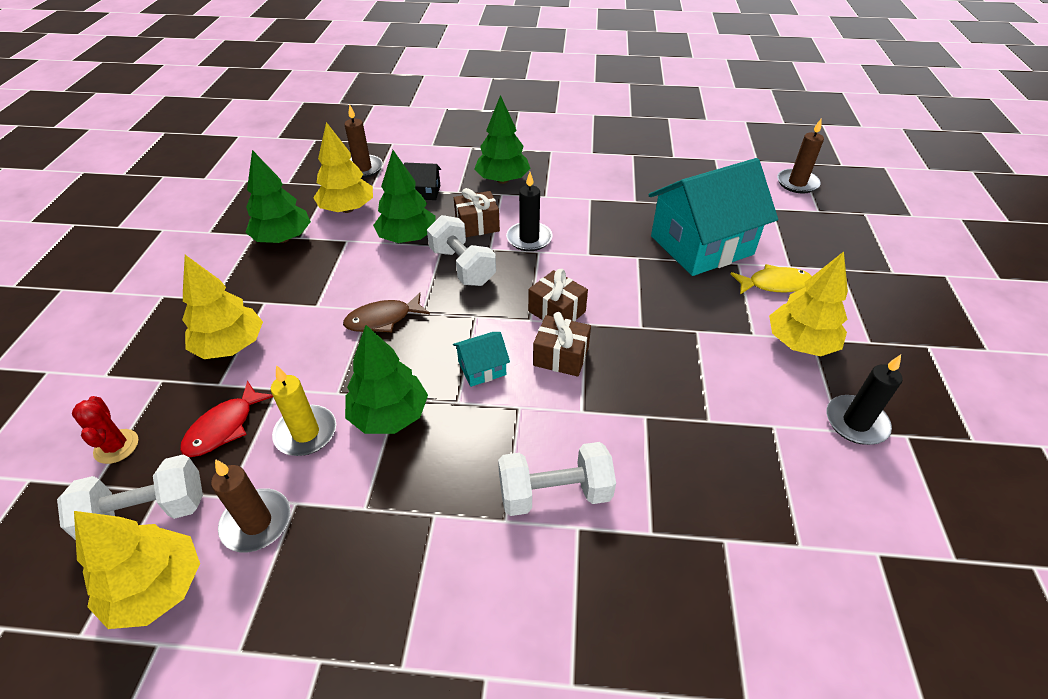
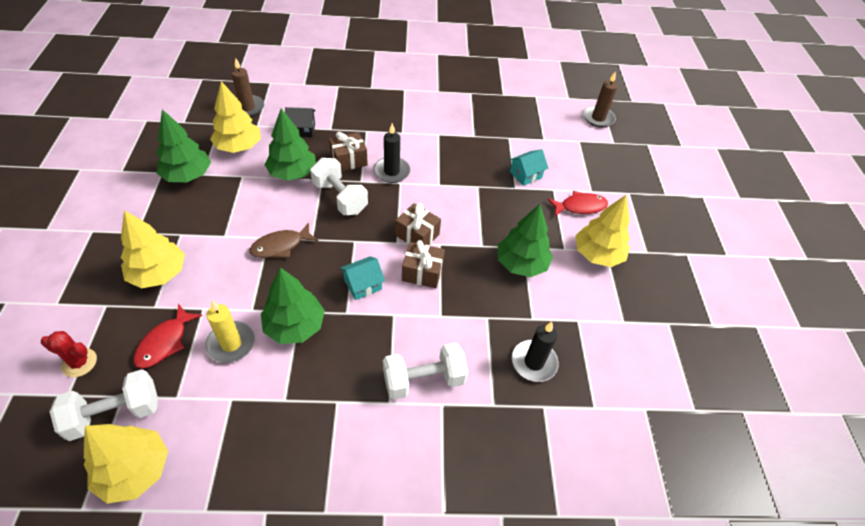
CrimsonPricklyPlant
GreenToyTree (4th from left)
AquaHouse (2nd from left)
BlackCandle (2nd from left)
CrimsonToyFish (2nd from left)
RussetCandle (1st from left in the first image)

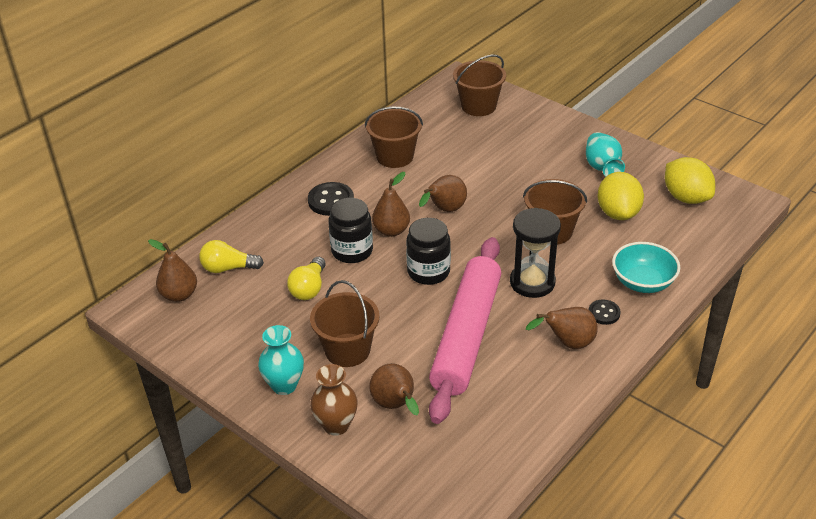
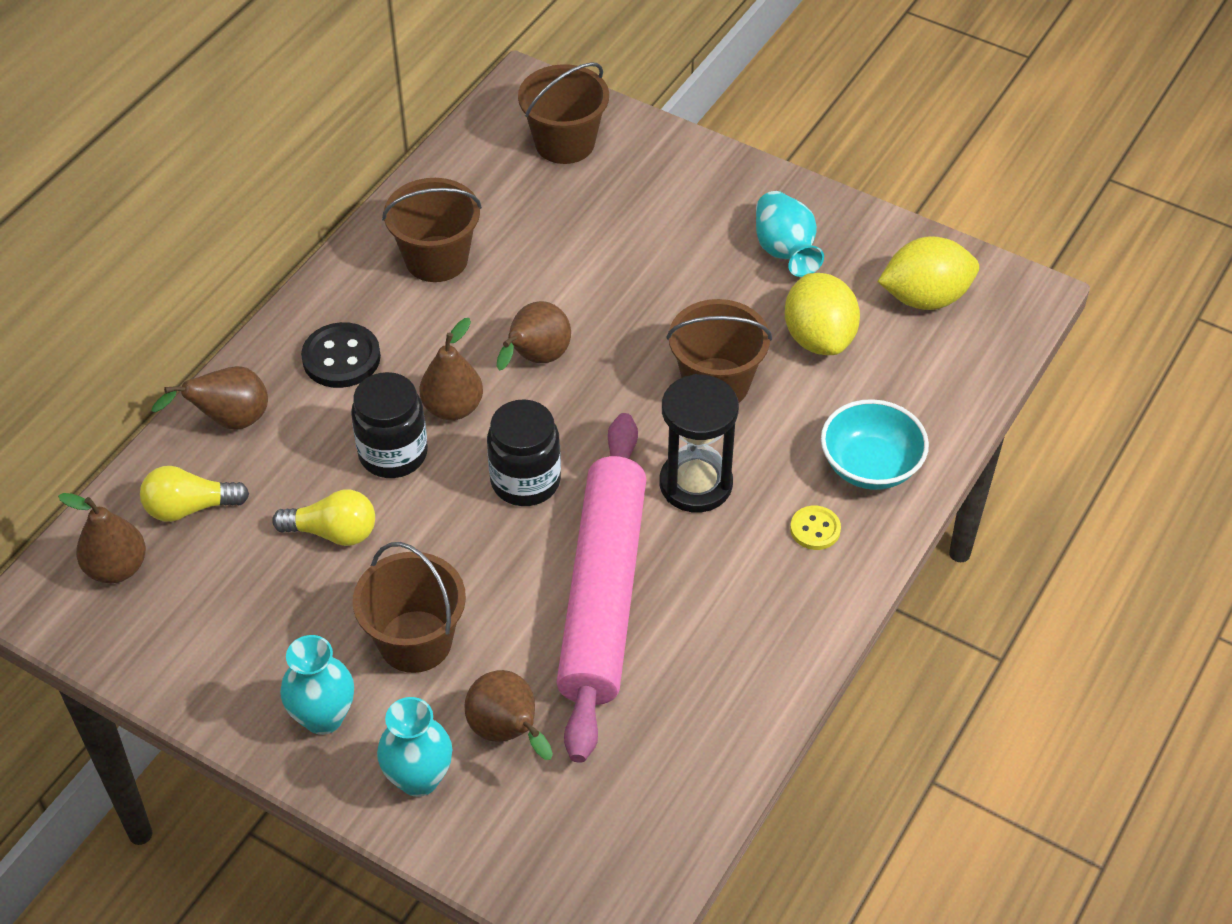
RussetToyPear (2nd from left)
BrightYellowLightBulb (2nd from left)
AquaTallVase (2nd from left)
BrightYellowShirtButton
BrightYellowToyLemon (2nd from left)

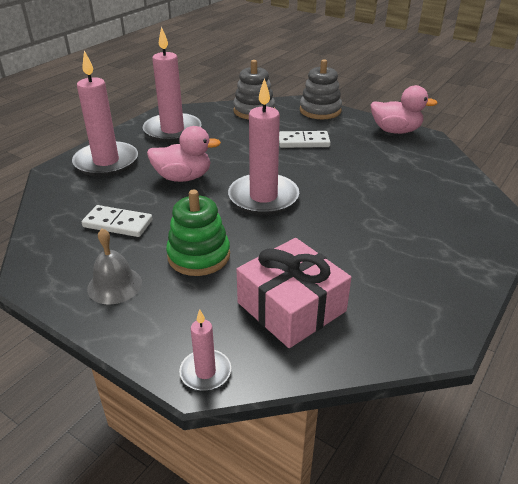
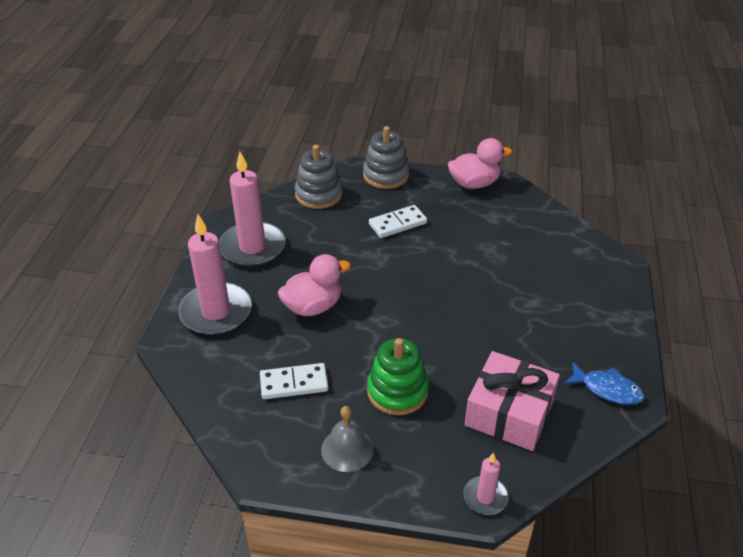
CobaltToyFish
RosyCandle (4th from left in the first image)

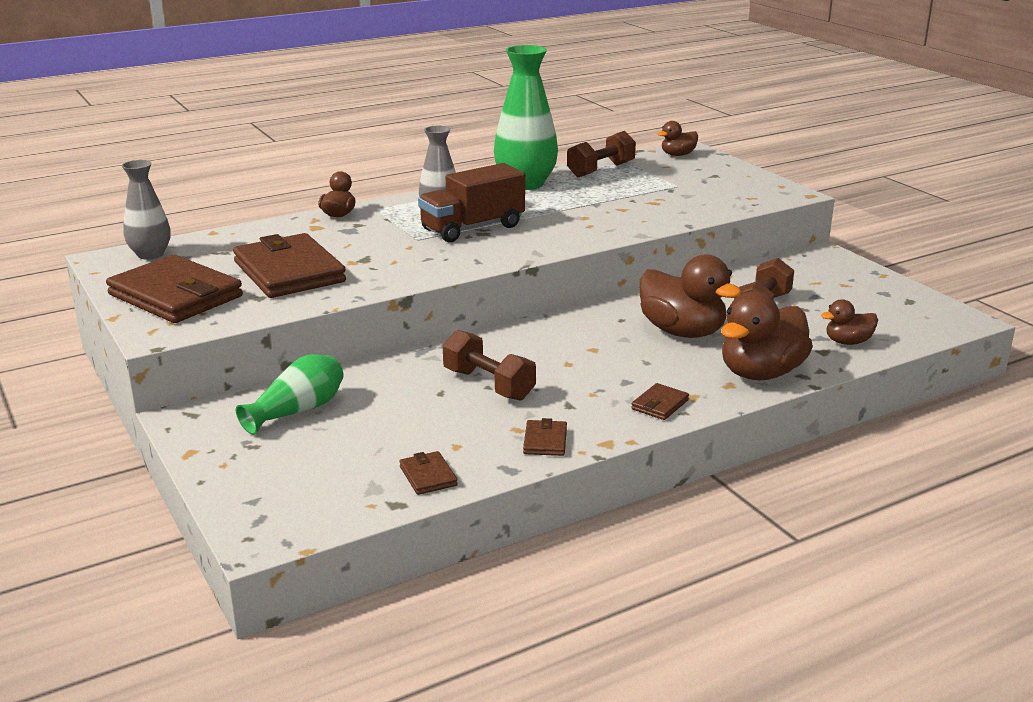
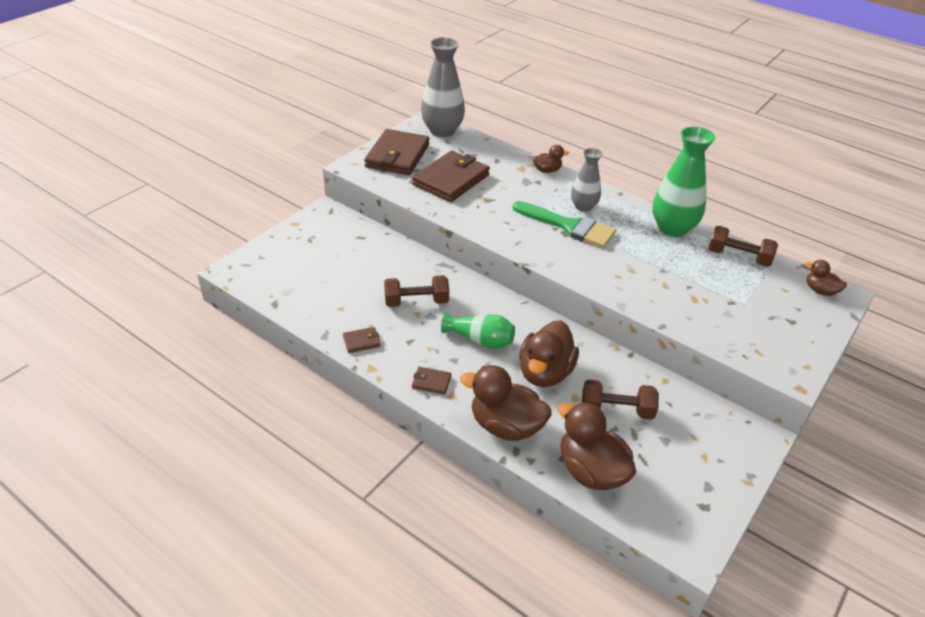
RussetDumbbell (1st from left)
GrayTallVase (1st from left)
GreenTallVase (1st from left)
GreenPaintBrush
RussetRubberDuck (4th from left)
RussetCardWallet (3rd from left in the first image)

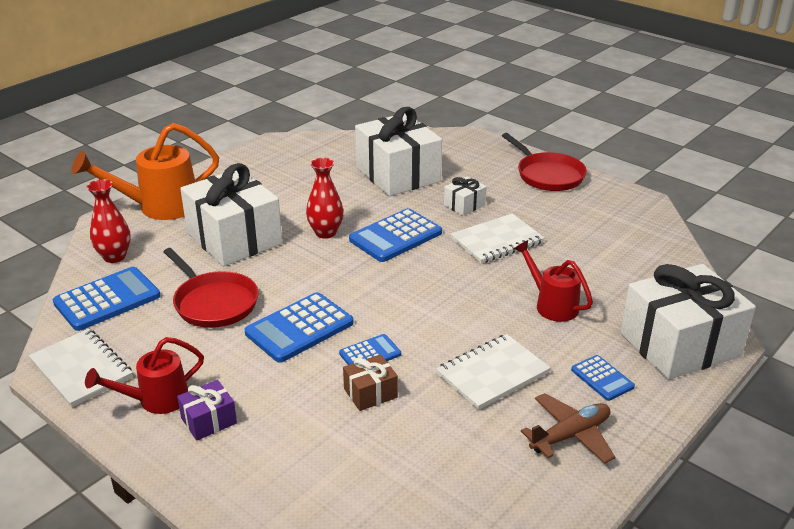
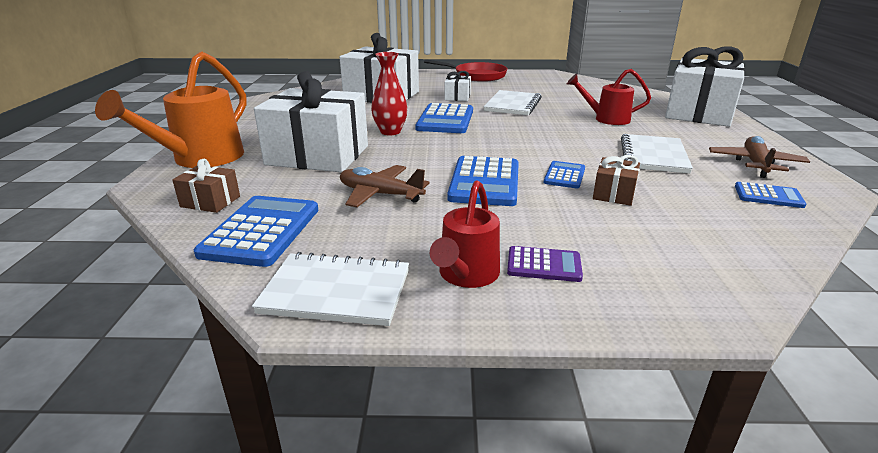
RussetPresent (1st from left)
RussetPlane (1st from left)
VioletCalculator
CobaltCalculator (5th from left)

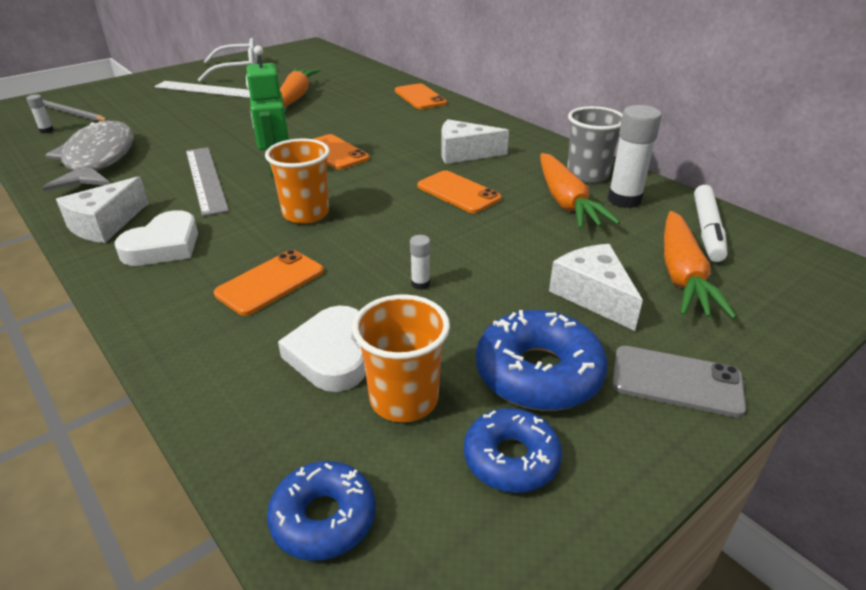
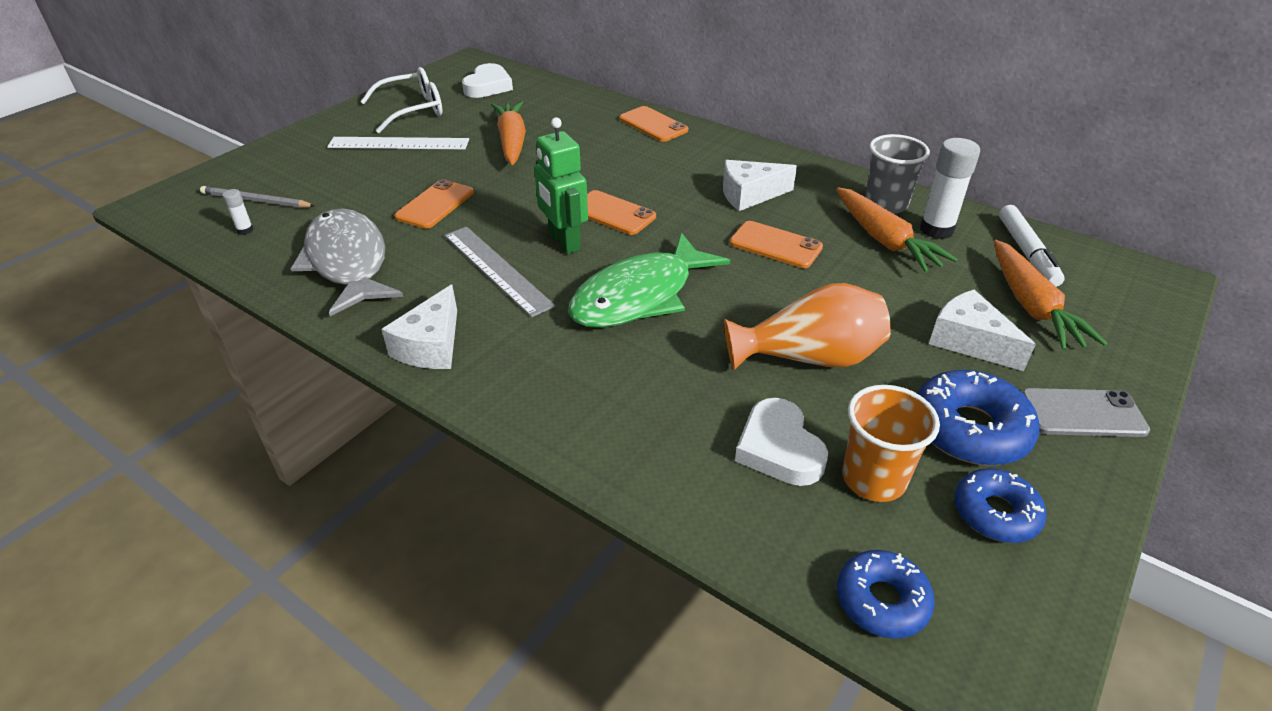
OrangeSmartphone (1st from left)
SnowWhiteHeartShape (1st from left)
GreenToyFish
OrangeTallVase

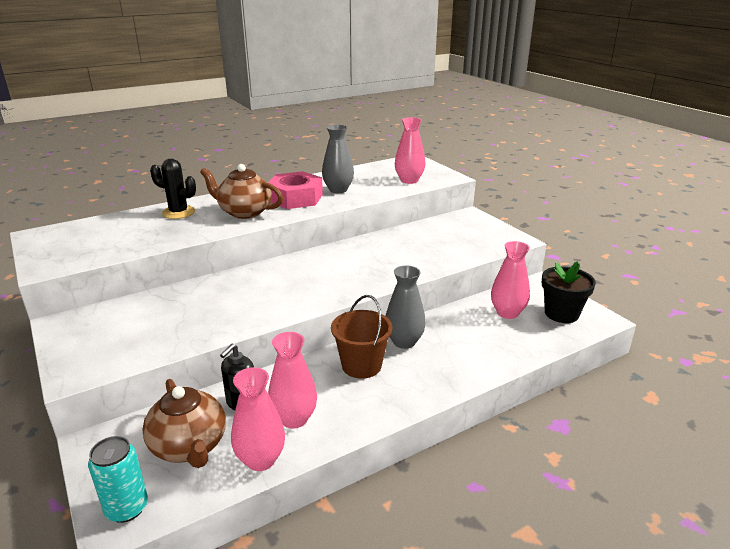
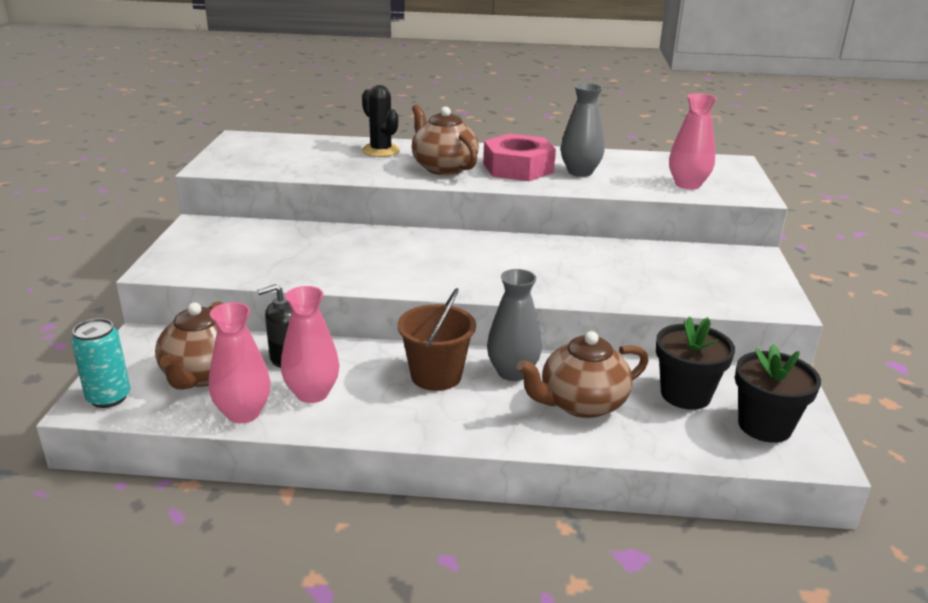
RussetTeapot (3rd from left)
BlackPottedPlant (1st from left)

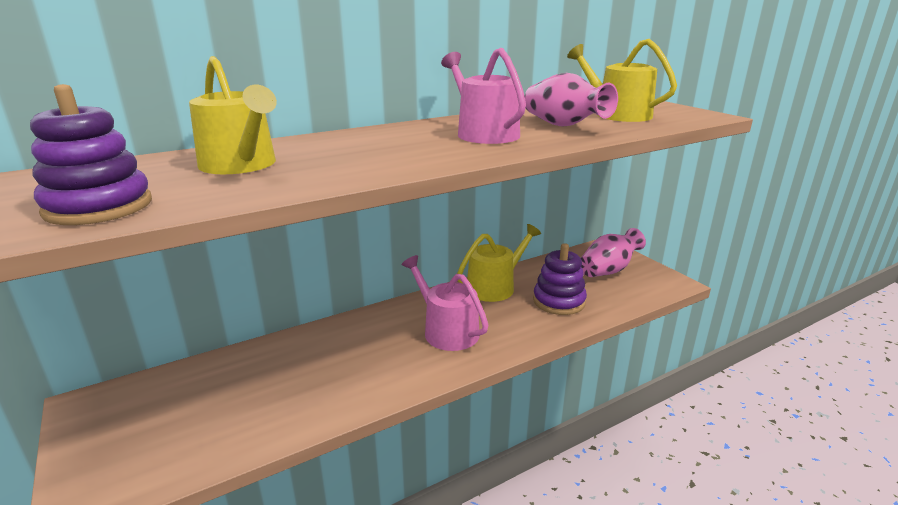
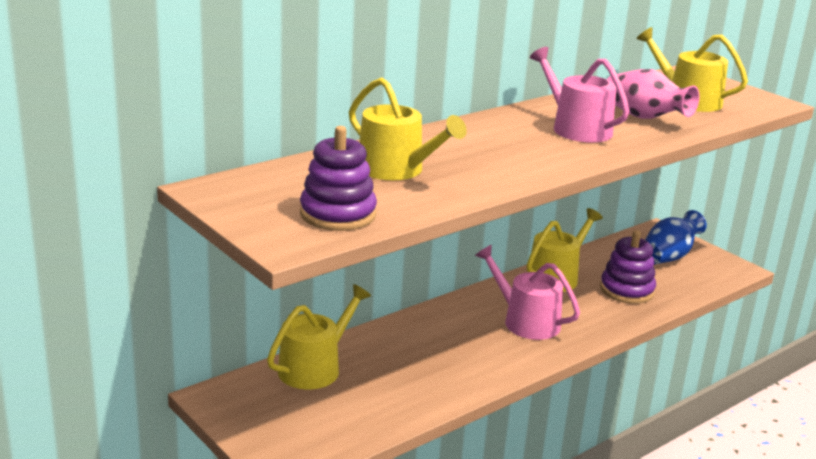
BrightYellowWateringCan (1st from left)
CobaltTallVase

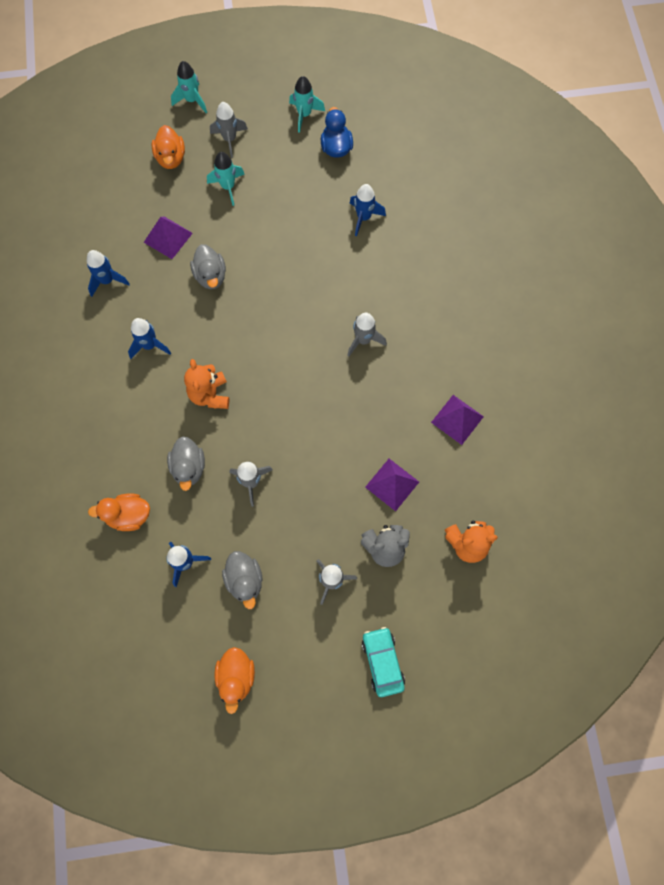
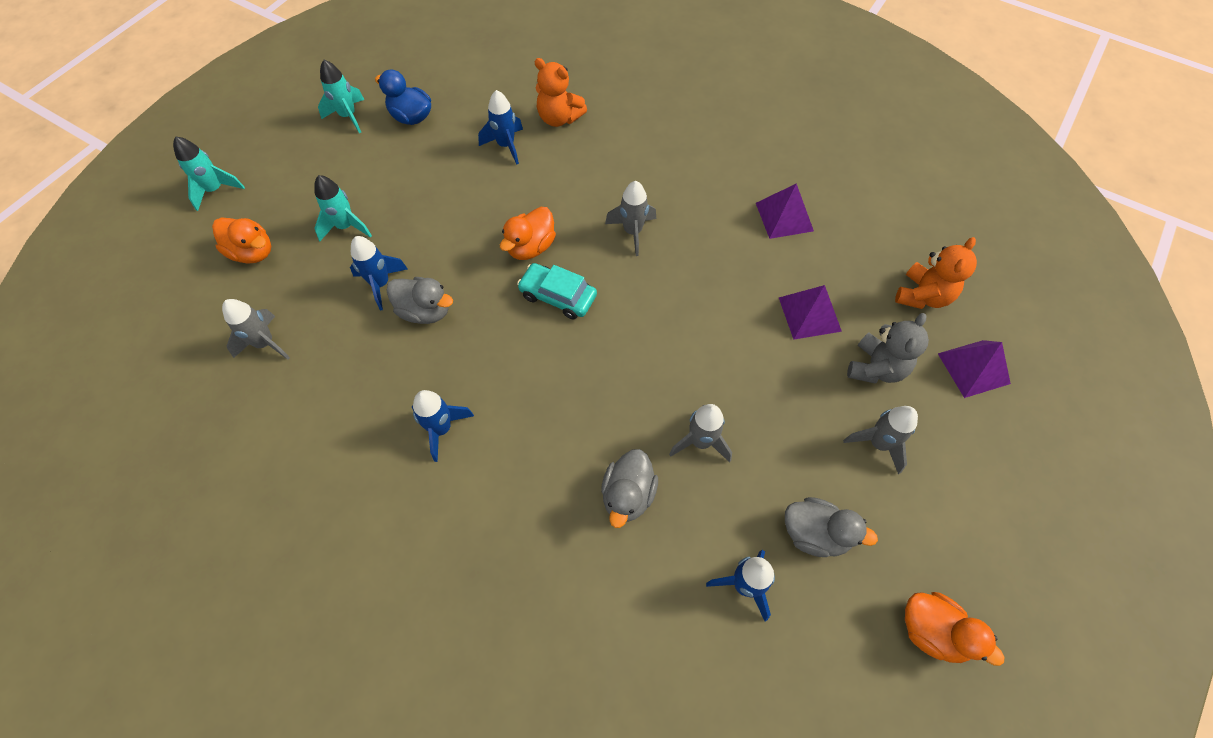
GrayToyRocket (1st from left)
CobaltToyRocket (1st from left)
OrangeRubberDuck (2nd from left)
AquaCar
OrangeStuffedBear (1st from left)
GrayRubberDuck (2nd from left)
VioletPyramidShape (3rd from left)

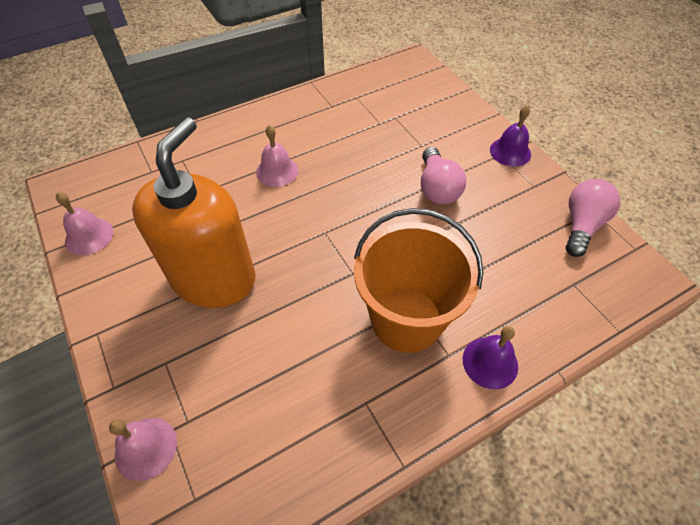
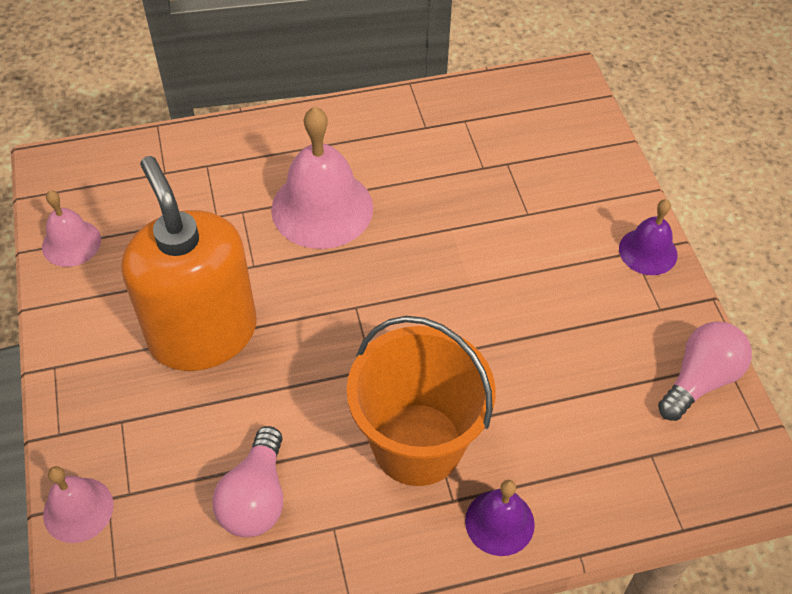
OrangeSoapPump
RosyLightBulb (1st from left)
RosyHandBell (3rd from left)

